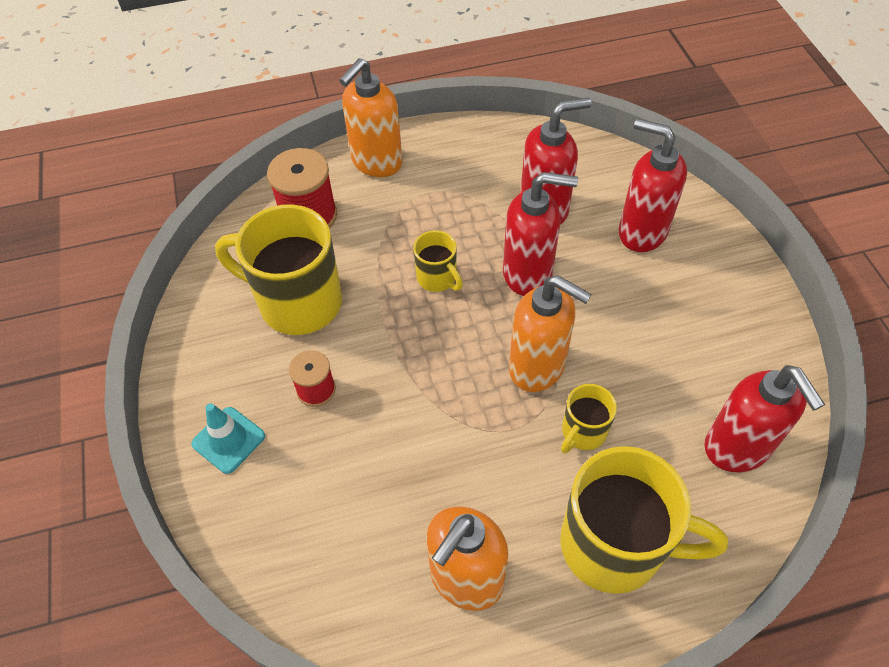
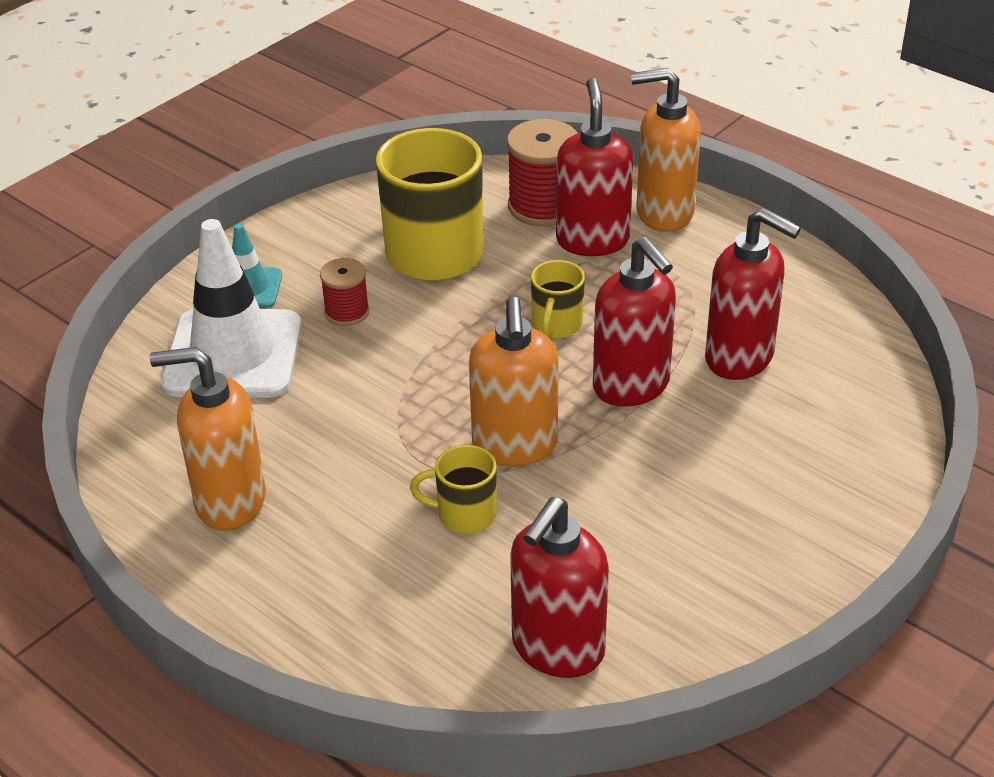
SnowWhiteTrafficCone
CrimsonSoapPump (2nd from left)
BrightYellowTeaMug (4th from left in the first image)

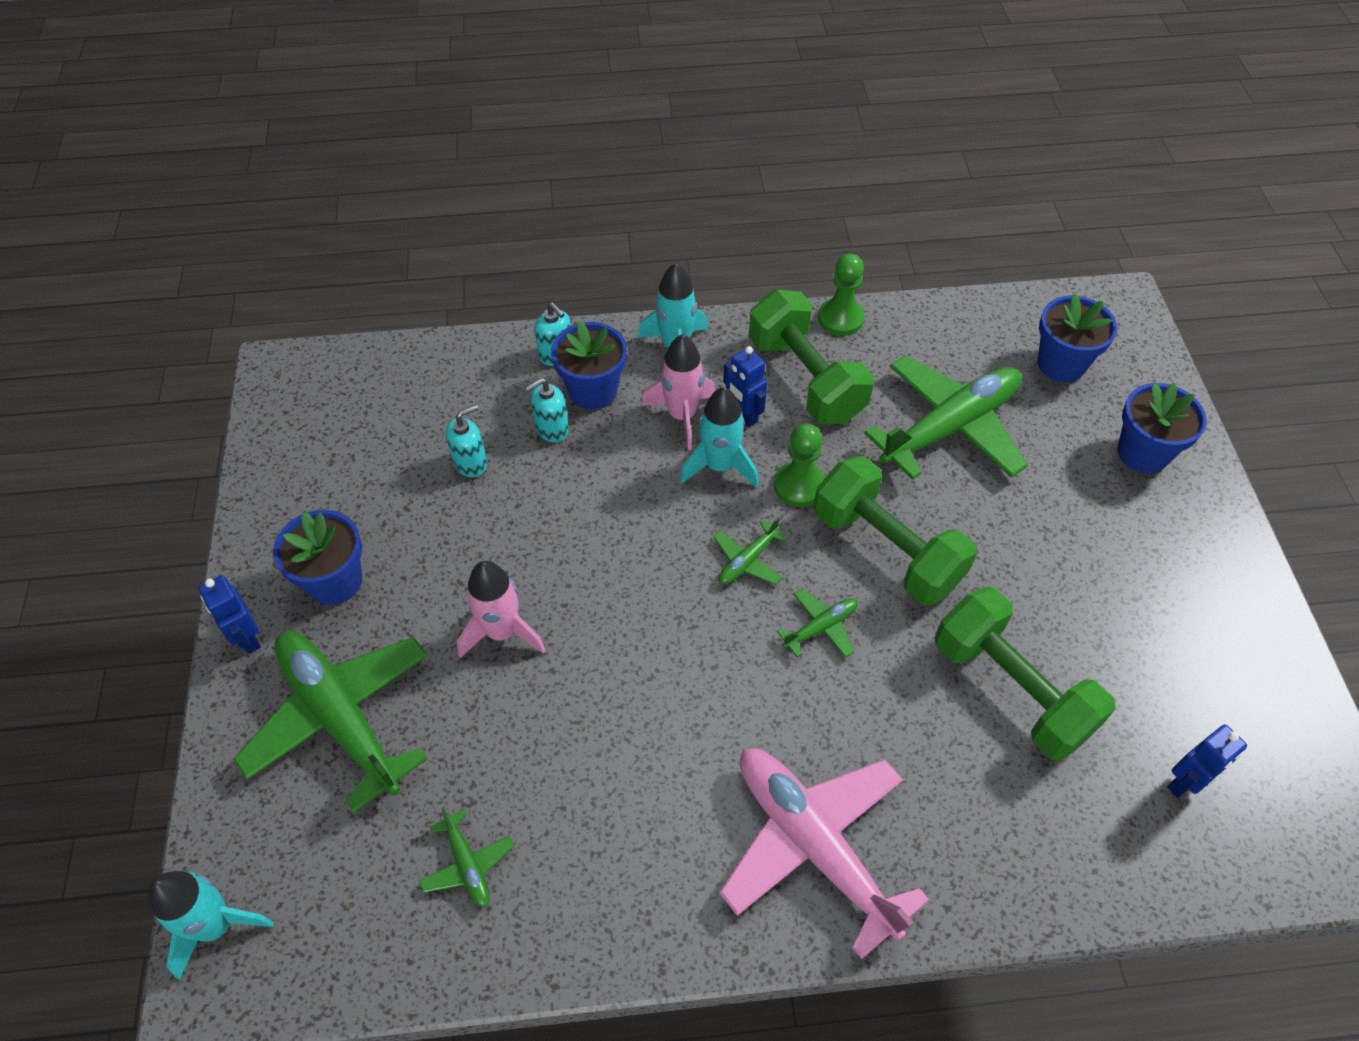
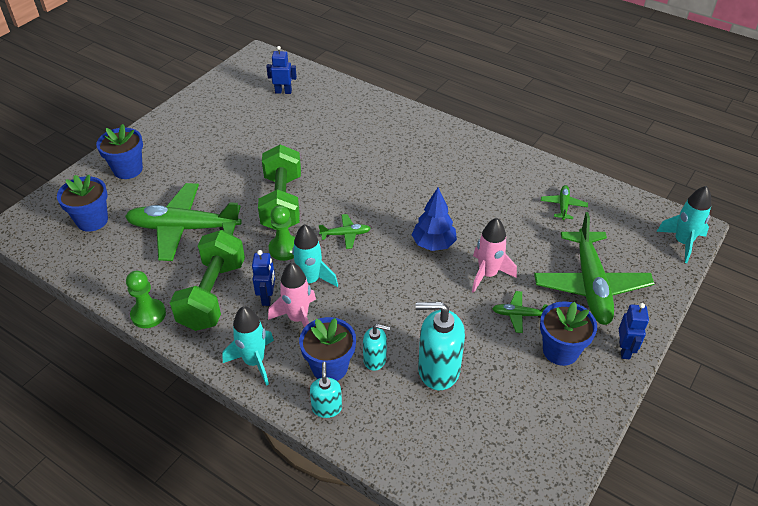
CobaltToyTree
AquaSoapPump (3rd from left)
GreenPlane (3rd from left)
RosyPlane
GreenDumbbell (3rd from left in the first image)

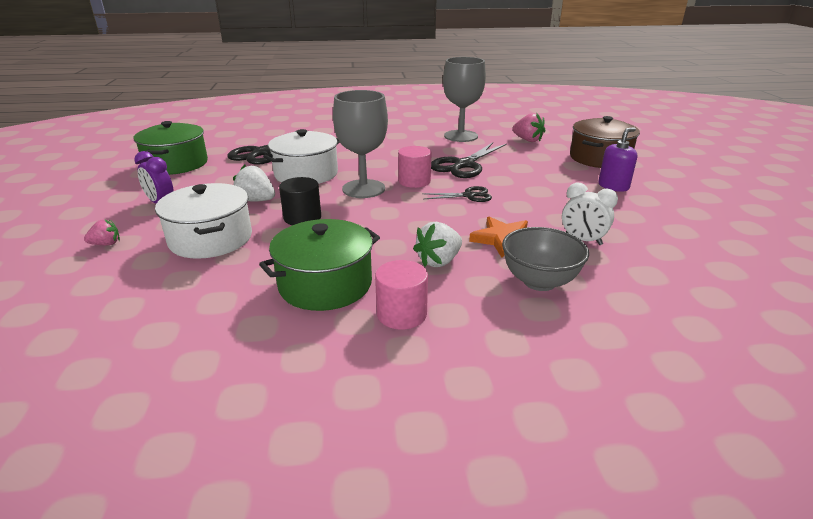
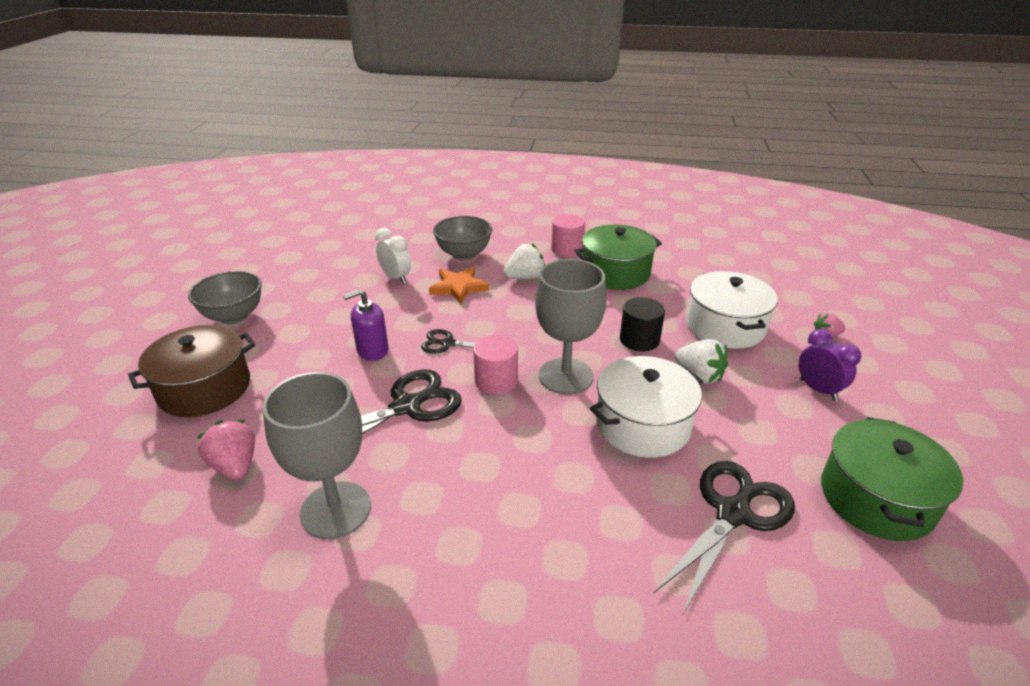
GrayServingBowl (1st from left)
VioletSoapPump

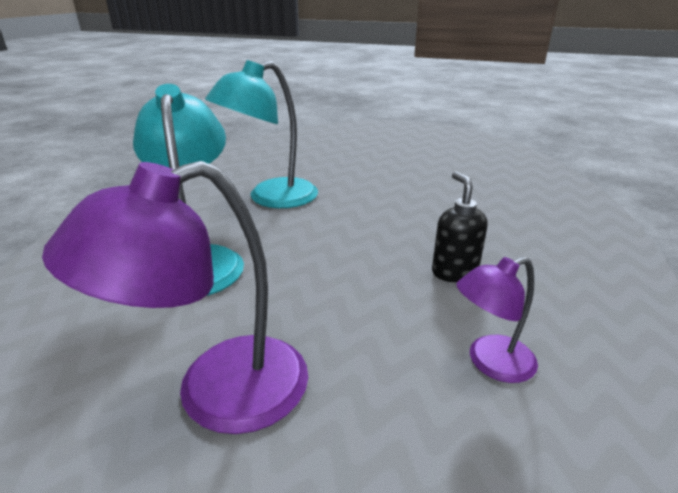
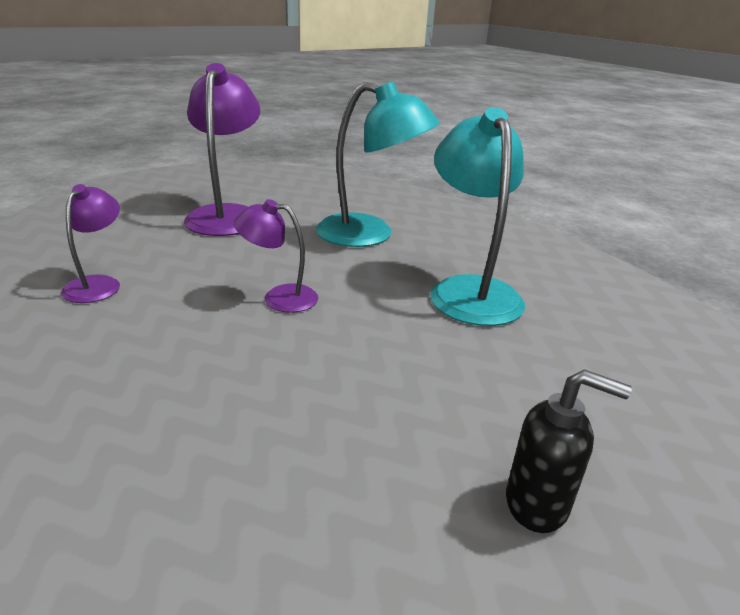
VioletReadingLamp (3rd from left)
BlackSoapPump

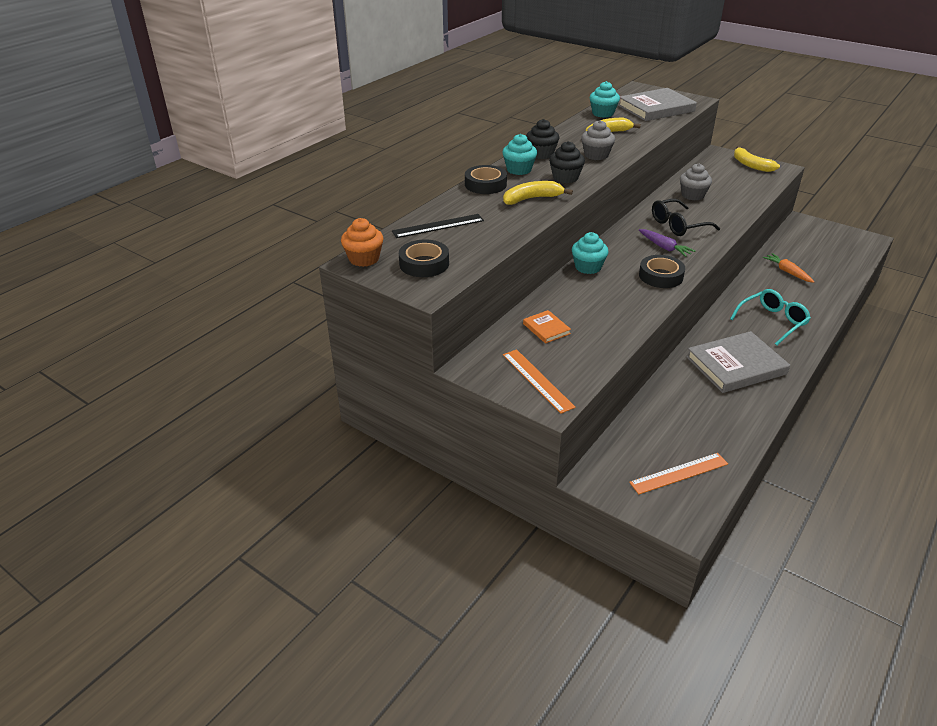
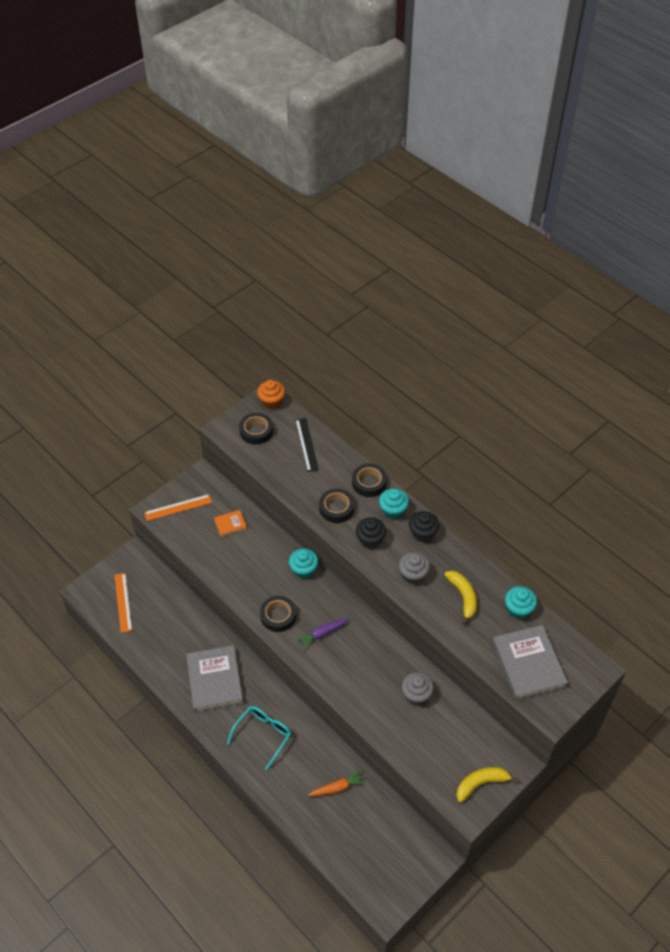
AquaEyeglasses
BlackStickyTape (3rd from left)
BlackEyeglasses

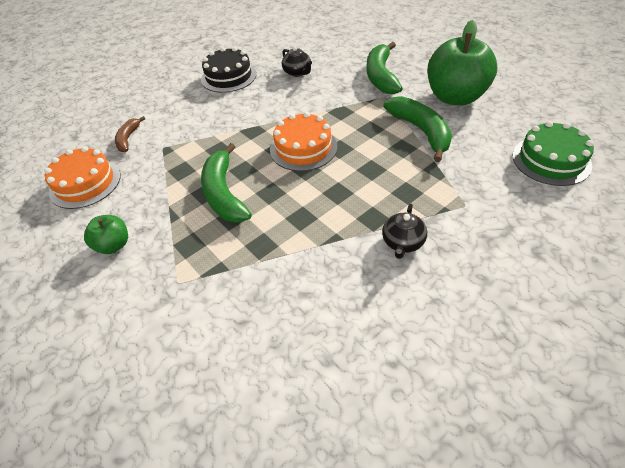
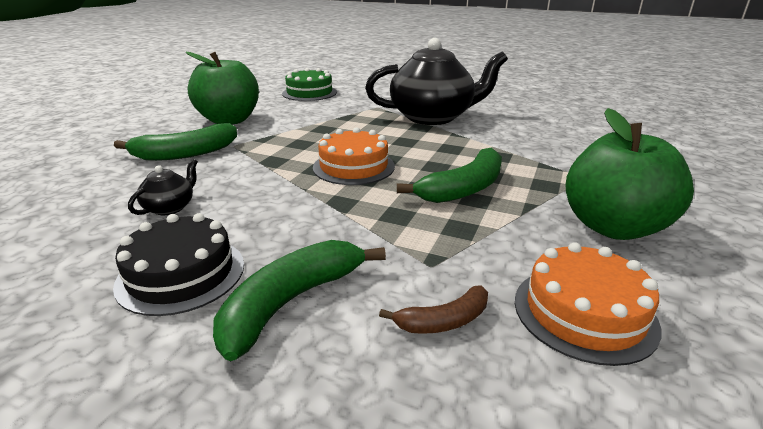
GreenBananaFruit (2nd from left)
BlackTeapot (2nd from left)
GreenToyApple (2nd from left)

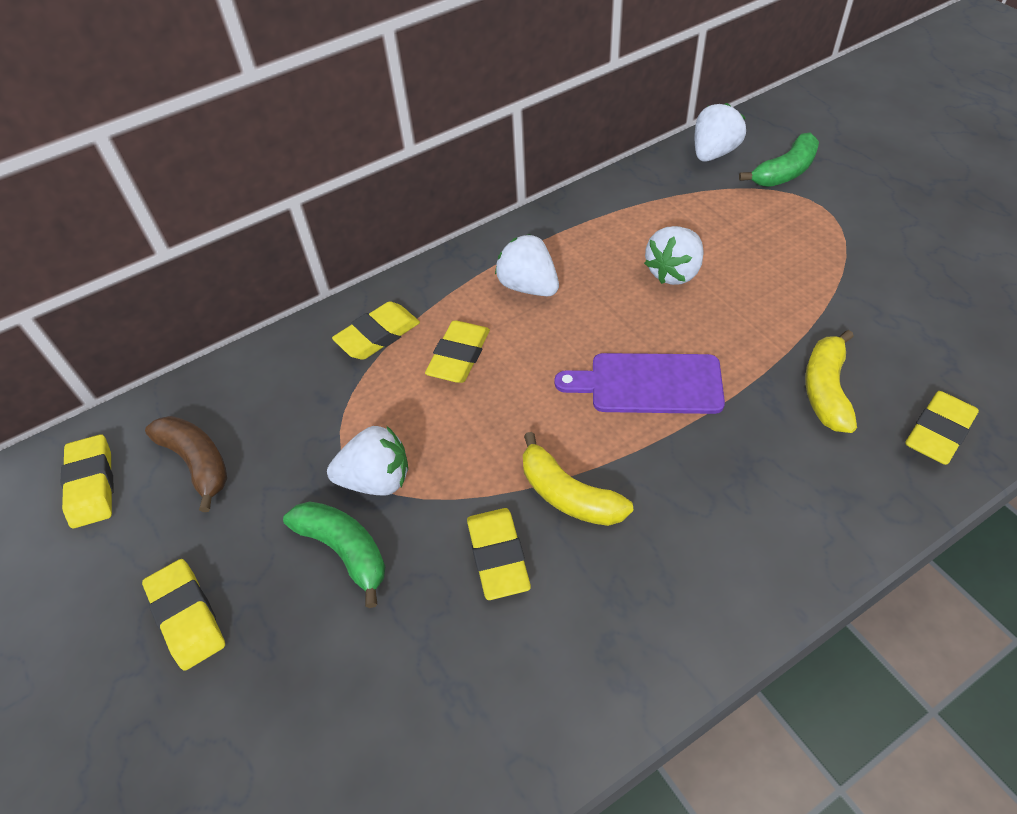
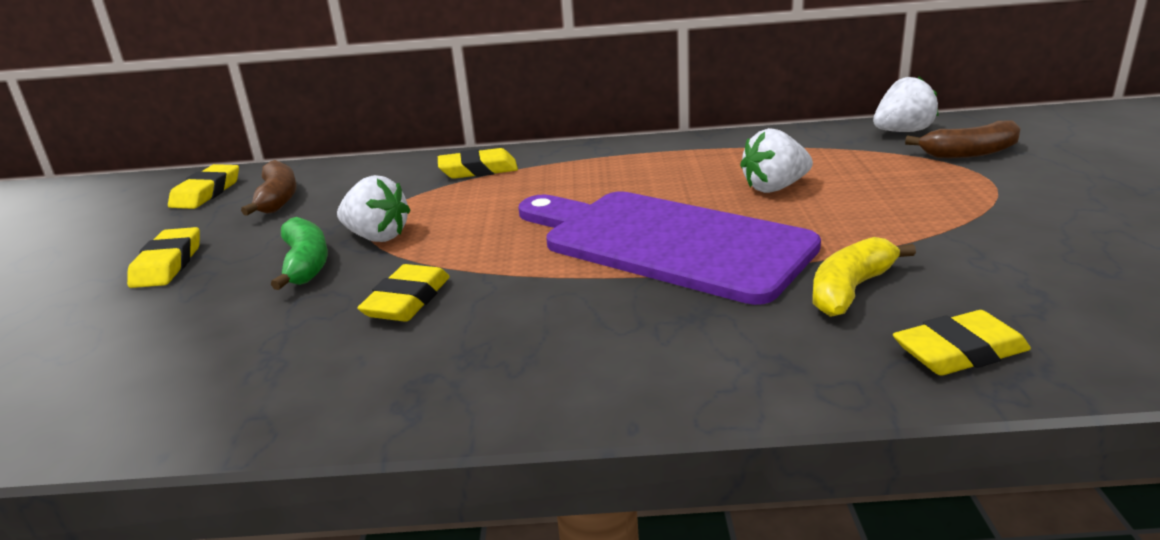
VioletCuttingBoard
RussetBananaFruit (2nd from left)
BrightYellowGumEraser (4th from left in the first image)
SnowWhiteStrawberry (2nd from left in the first image)
BrightYellowBananaFruit (1st from left in the first image)

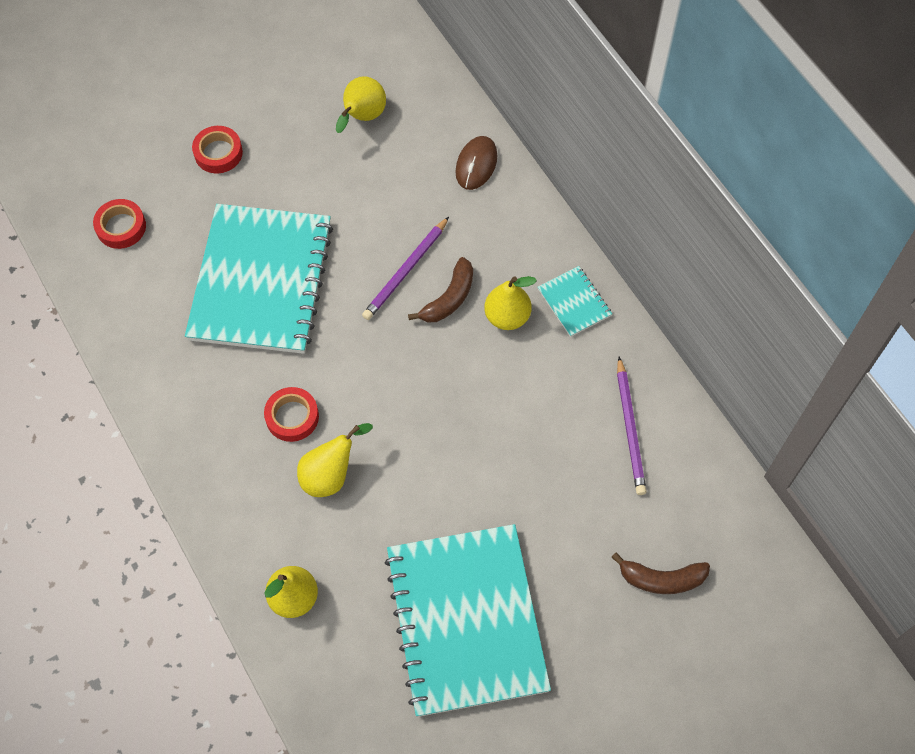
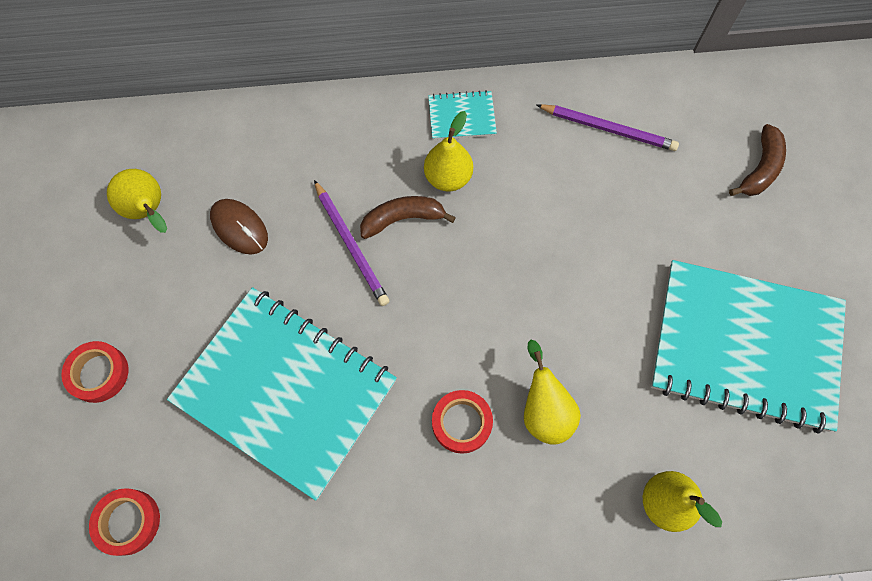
RussetPcMouse
RussetBananaFruit (1st from left)

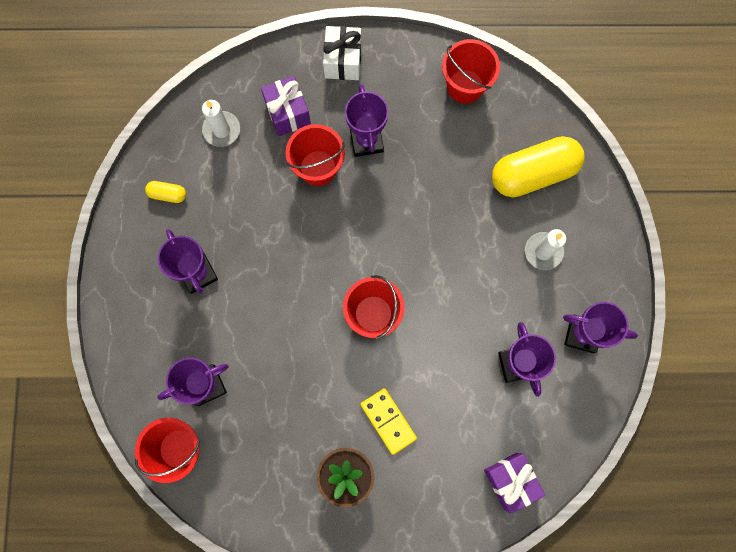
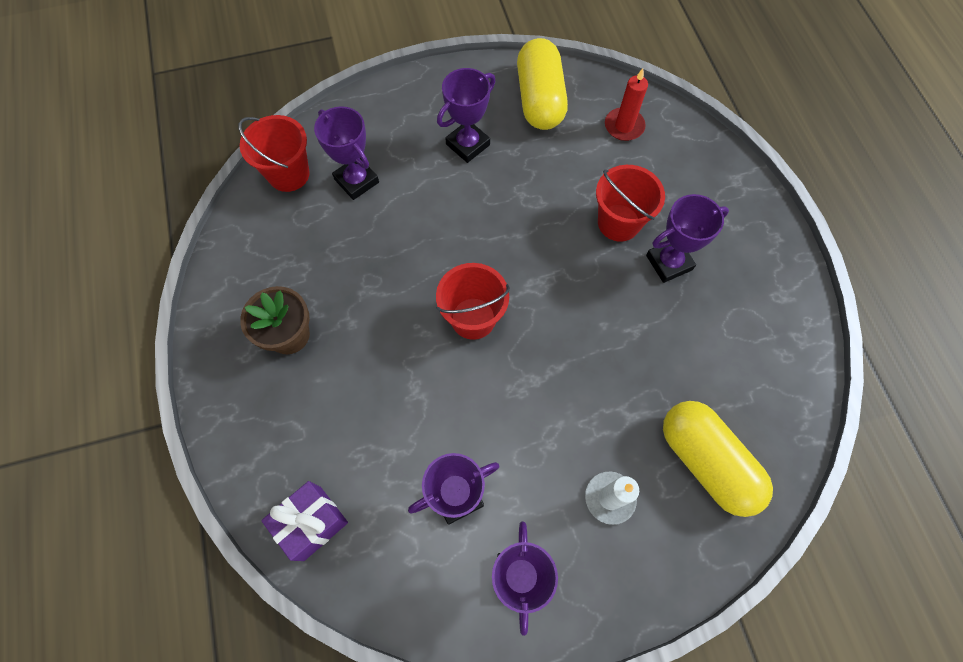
BrightYellowPill (1st from left)
CrimsonCandle
VioletPresent (1st from left in the first image)
SnowWhitePresent
BrightYellowDominoPiece
CrimsonPail (4th from left in the first image)

